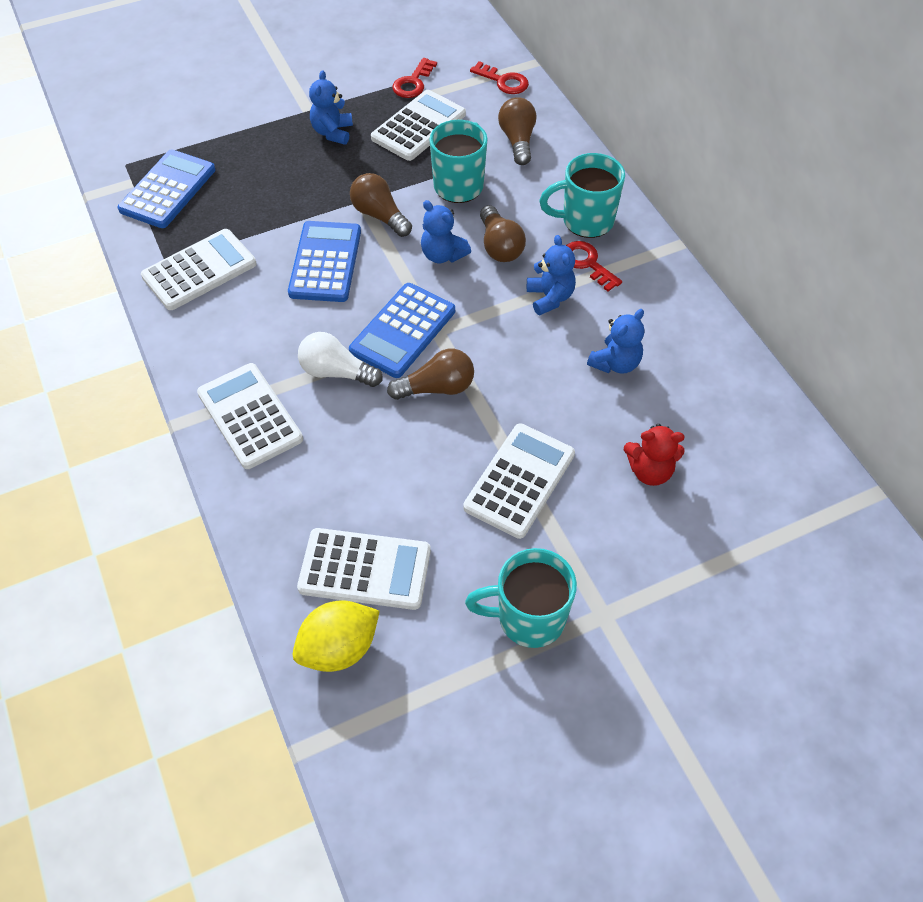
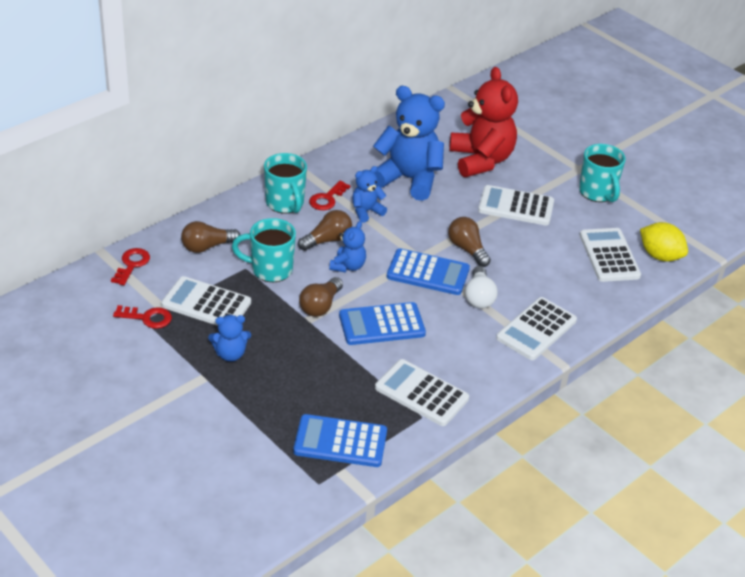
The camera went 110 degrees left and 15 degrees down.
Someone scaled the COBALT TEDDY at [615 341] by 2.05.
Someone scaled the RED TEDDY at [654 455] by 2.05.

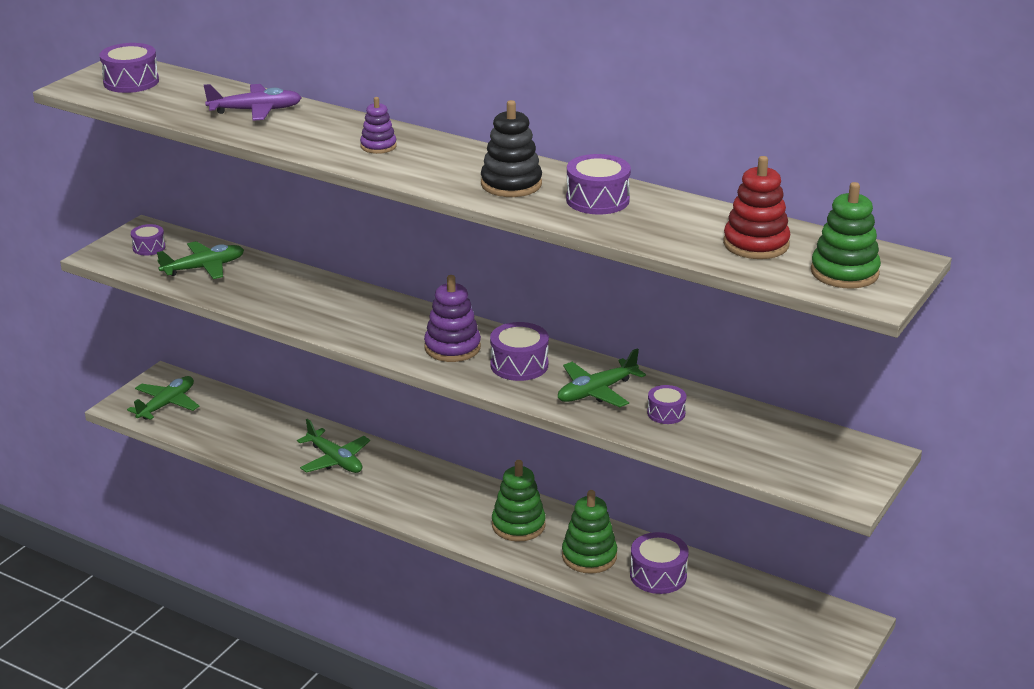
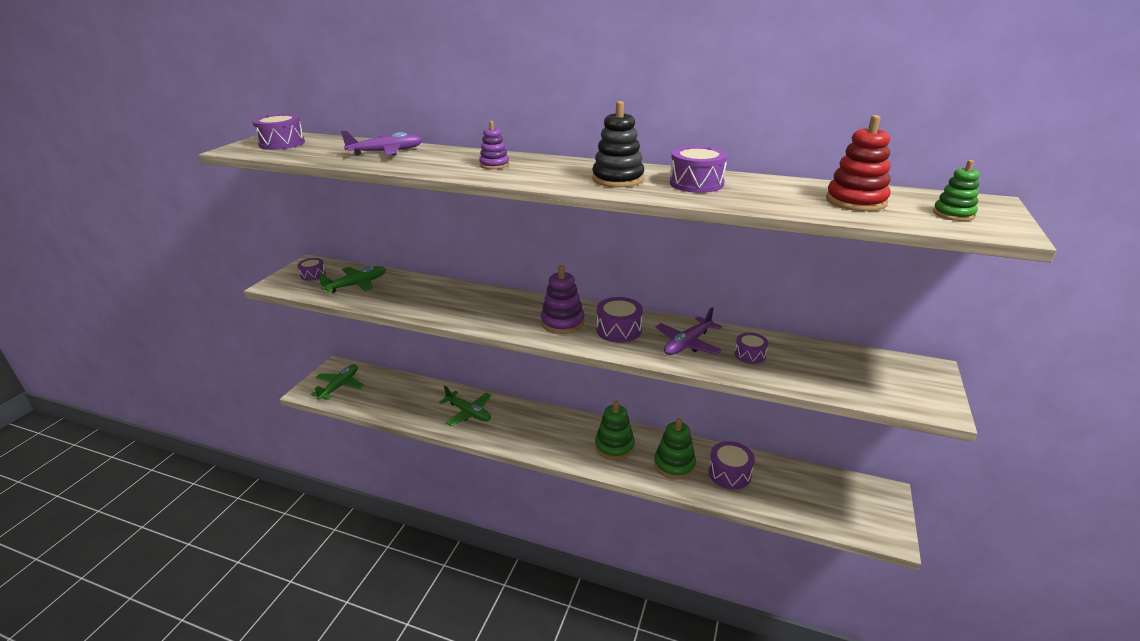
The camera went 10 degrees left and 0 degrees up.
Someone repainted the LEAF-GREEN TOY PLANE at [602 377], which became the PURPLE TOY PLANE at [689 331].
Someone scaled the LEAF-GREEN STACKING RINGS at [846 235] by 0.62.

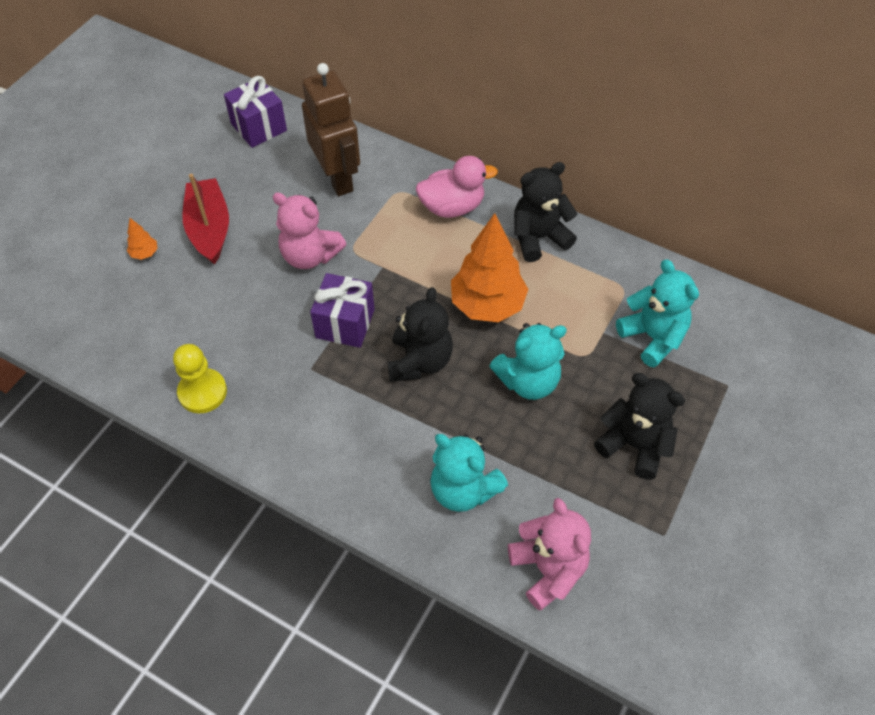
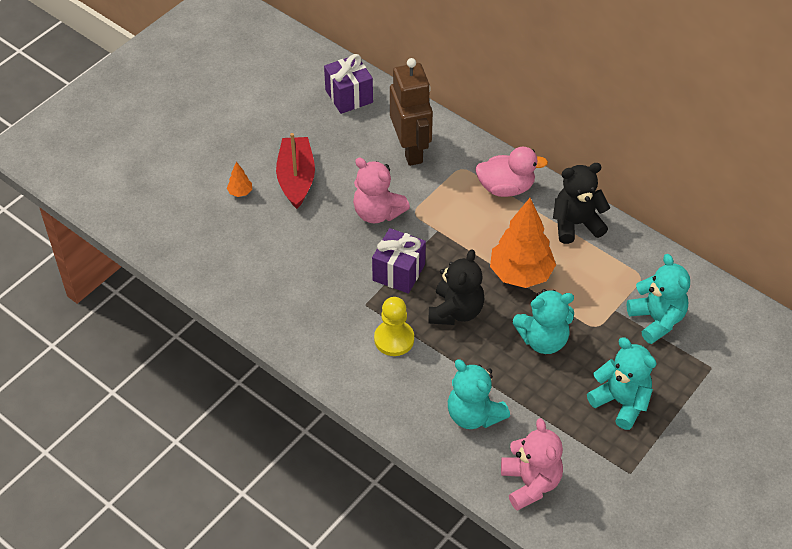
The camera went 10 degrees right and 5 degrees down.
Someone carried the GOLDEN PAWN from [200 378] to [394 326].
Someone repainted the JET-BLACK TEDDY at [639 426], which became the AQUA TEDDY at [622 383].

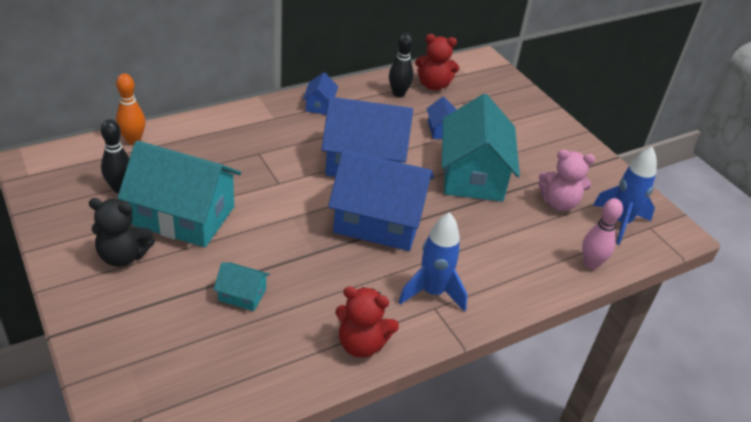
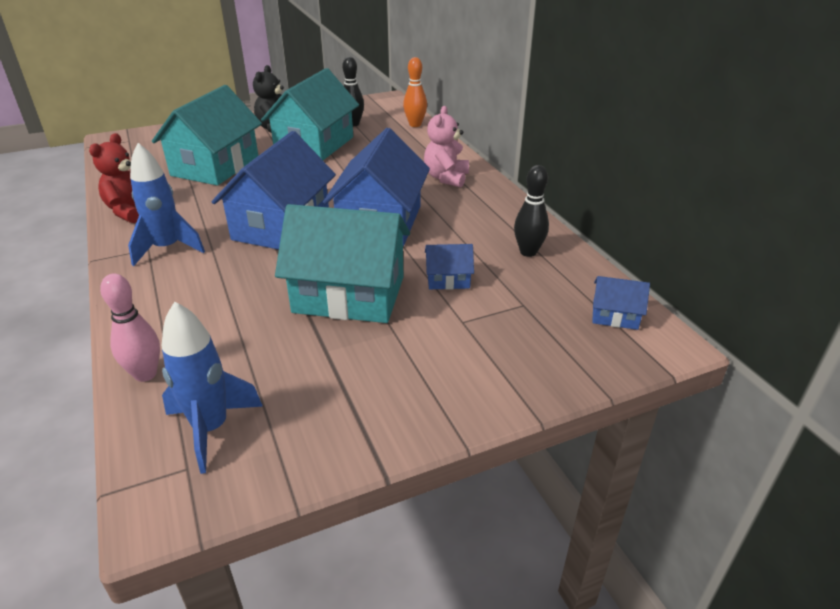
The camera went 100 degrees right and 5 degrees down.
Someone scaled the AQUA HOUSE at [241 286] by 2.28.
Someone carried the PINK TEDDY from [566 180] to [446 146].
Someone carried the COBALT HOUSE from [320 93] to [621 303].
Someone took away the RED TEDDY at [437 62].

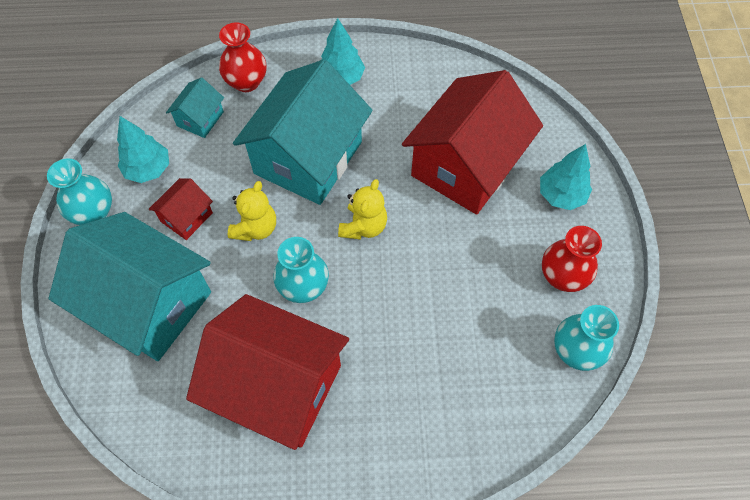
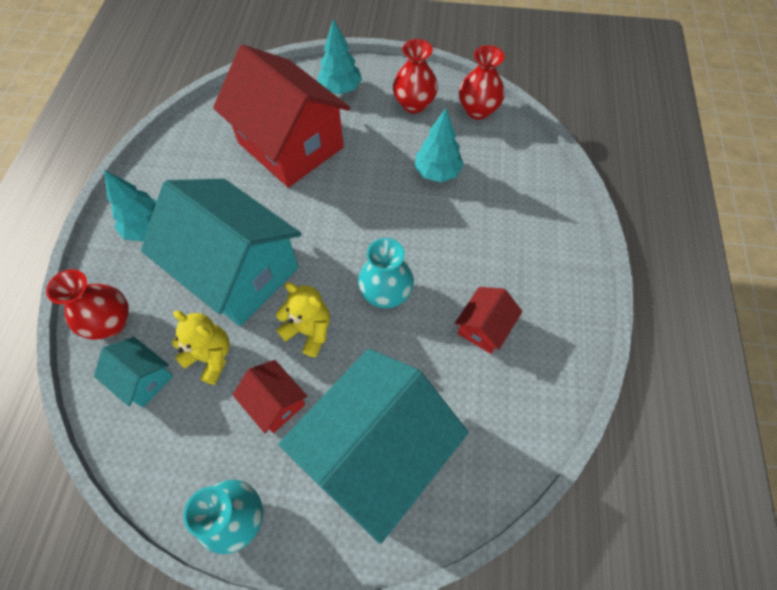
The camera went 80 degrees left and 0 degrees up.
Someone carried the GOLDEN TEDDY from [362 209] to [201 348].
Someone carried the AQUA FIR TREE from [143 149] to [439 145].
Someone scaled the RED HOUSE at [267 372] by 0.44.
Someone repainted the AQUA TALL VASE at [586 338], which became the RED TALL VASE at [482 82].

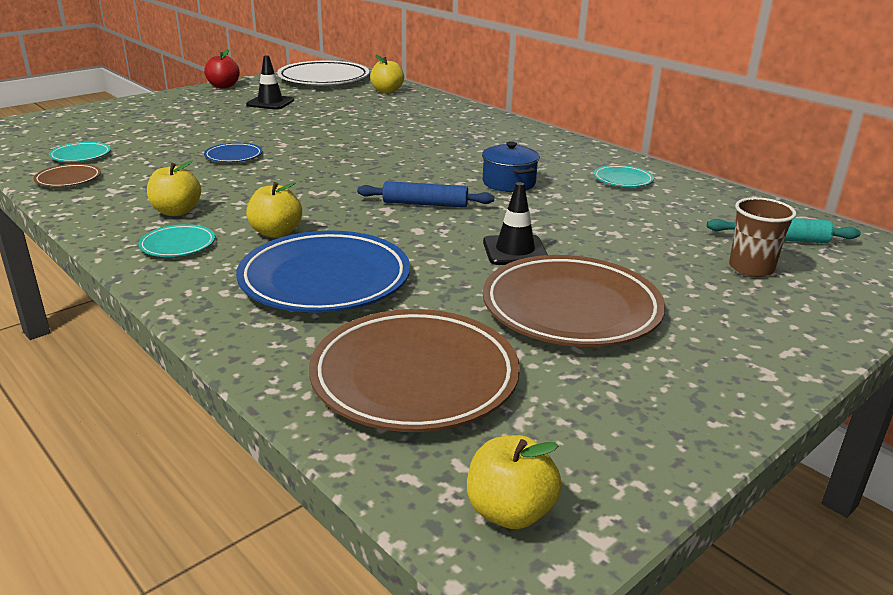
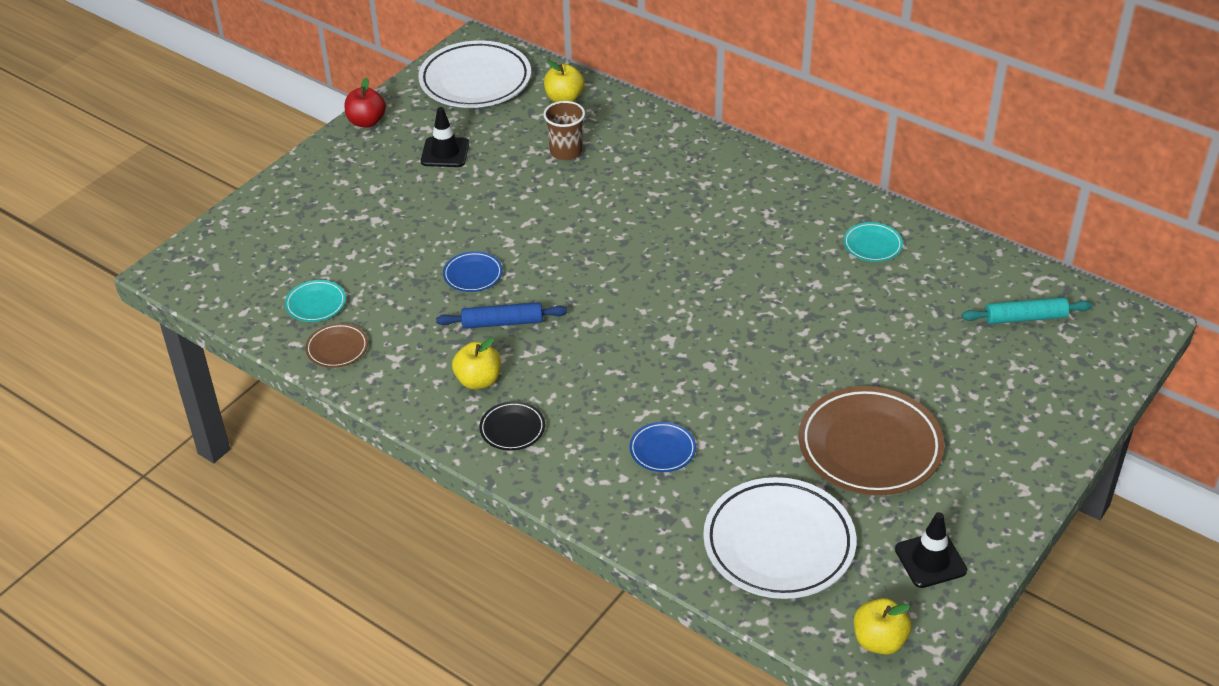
The camera went 10 degrees left and 15 degrees up.
Someone carried the COBALT DOUGH ROLLER from [425 194] to [501 315].
Someone repainted the AQUA FLAT DISH at [177 240], which became the JET-BLACK FLAT DISH at [512 426].
Someone carried the BROWN CUP from [763 237] to [564 130].
Someone scaled the COBALT FLAT DISH at [323 272] by 0.46.
Someone repainted the BROWN FLAT DISH at [414 370], which became the PURE WHITE FLAT DISH at [779 538].
Someone carried the JET-BLACK SAFETY CONE from [515 223] to [931 550].
Someone took away the GOLDEN TOY APPLE at [274 210].
Someone took away the COBALT POT at [511 166].

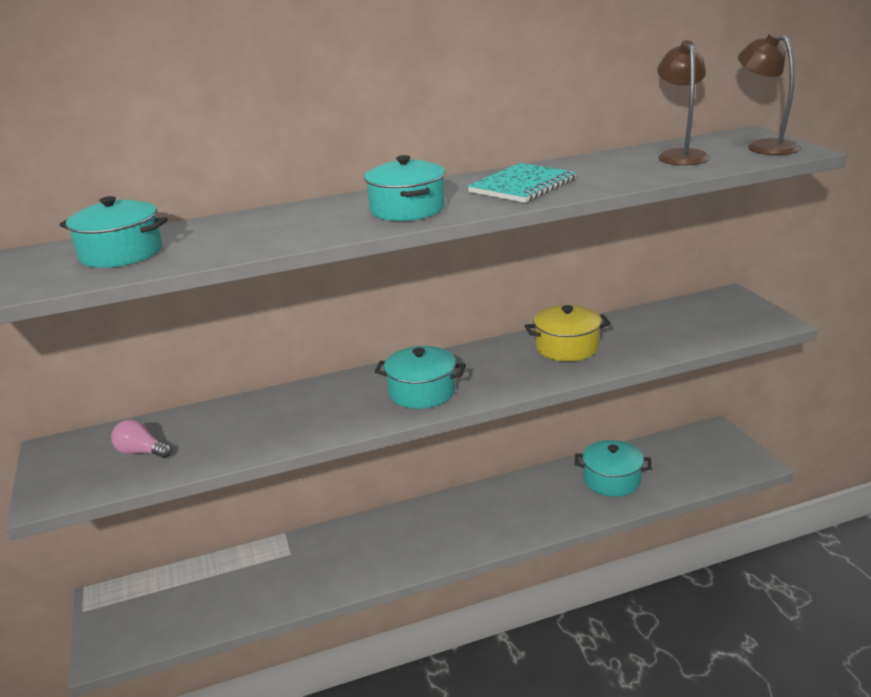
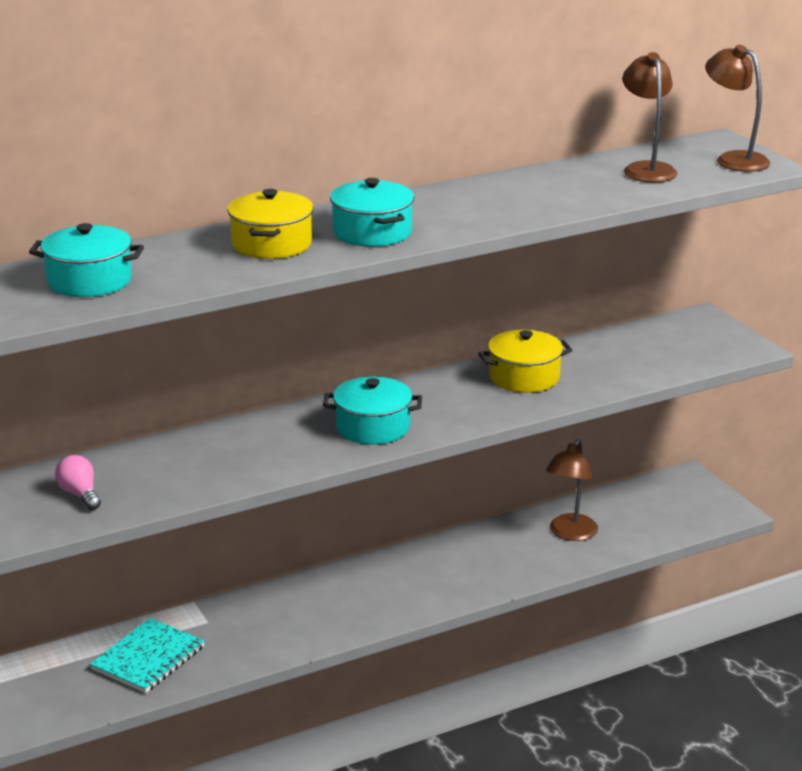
The camera went 10 degrees left and 0 degrees up.
Someone rotated the PINK LIGHT BULB at [141 438] by 45 degrees clockwise.
Someone carried the AQUA NOTEPAD from [522 183] to [147 655].
Someone put down the GOLDEN POT at [270 224].
Someone swapped the AQUA POT at [613 468] for the BROWN LAMP at [572 490].

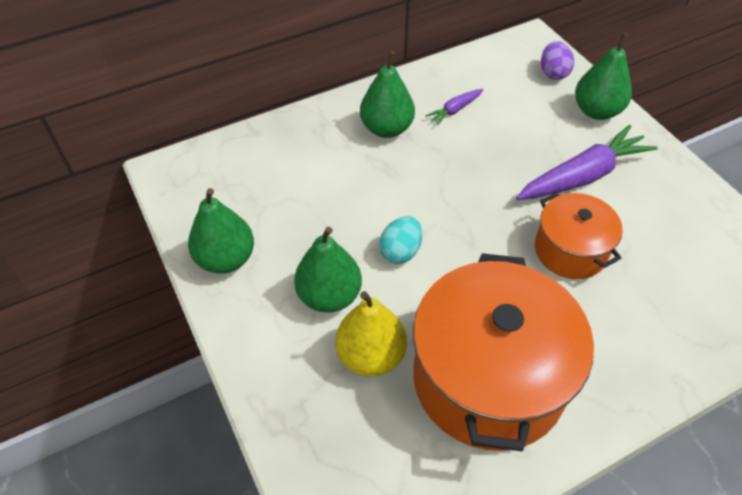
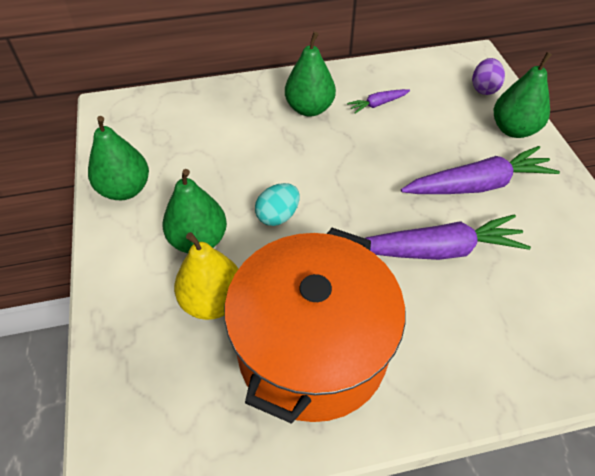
The camera went 15 degrees right and 0 degrees up.
Someone swapped the ORANGE POT at [579 235] for the PURPLE TOY CARROT at [448 237].

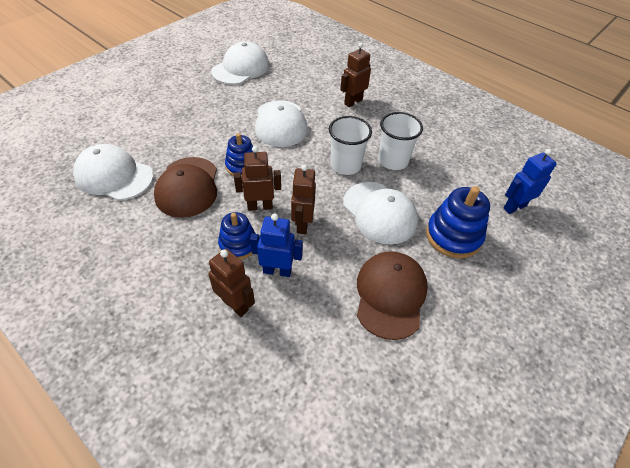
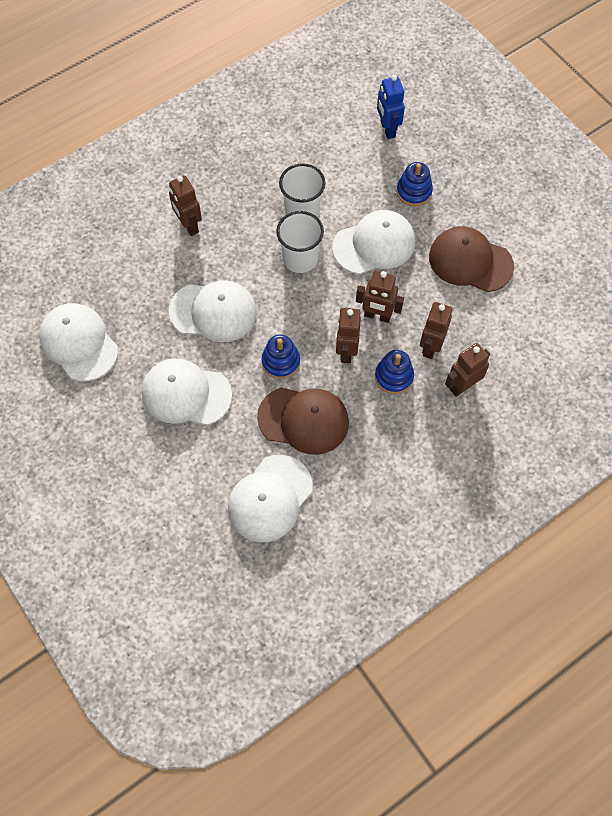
The camera went 75 degrees left and 15 degrees up.
Someone put down the PURE WHITE CAP at [187 392].
Someone scaled the COBALT STACKING RINGS at [458 222] by 0.66.
Someone repainted the COBALT ROBOT FIGURE at [276 245], which became the BROWN ROBOT FIGURE at [436 330].

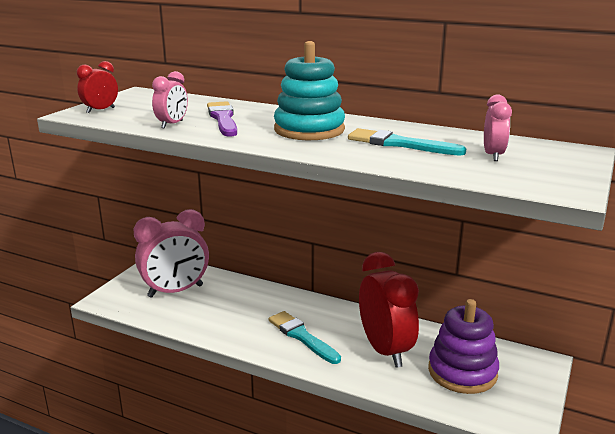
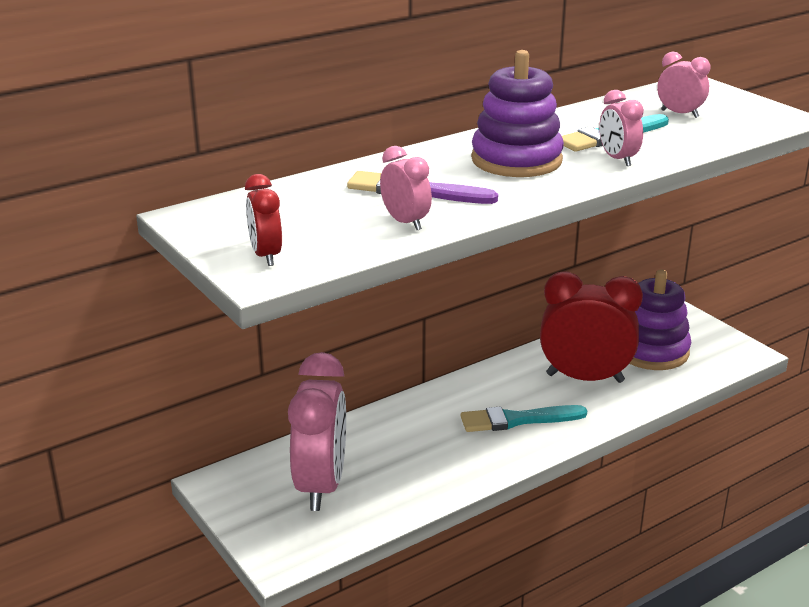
The camera went 60 degrees left and 5 degrees up.
Someone repainted the AQUA STACKING RINGS at [309 90], which became the PURPLE STACKING RINGS at [517 113].
Someone put down the PINK BEDSIDE CLOCK at [621 128].

